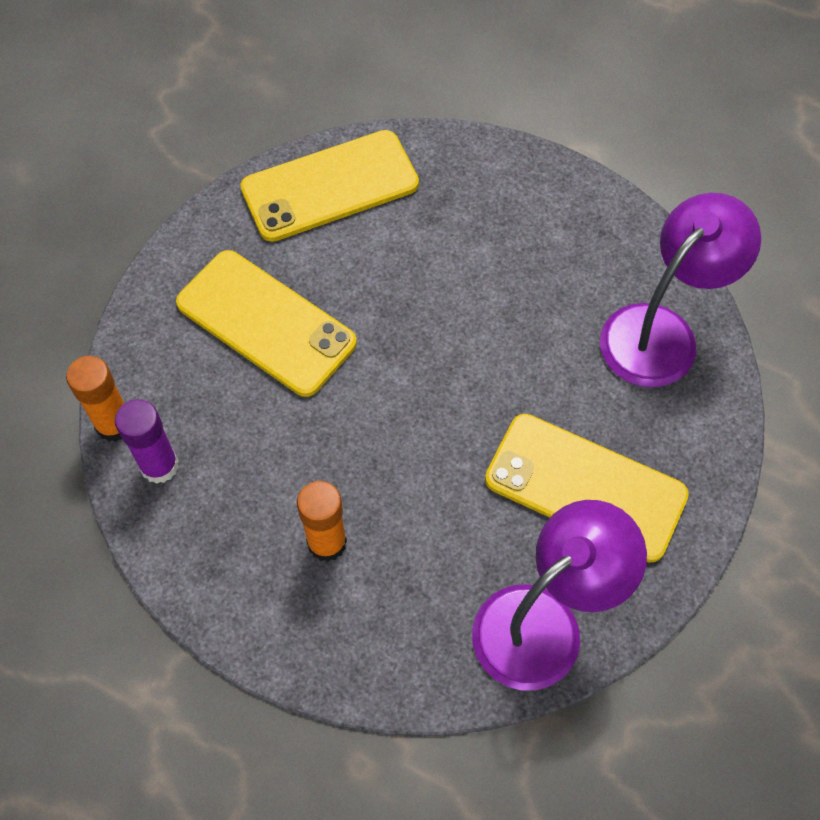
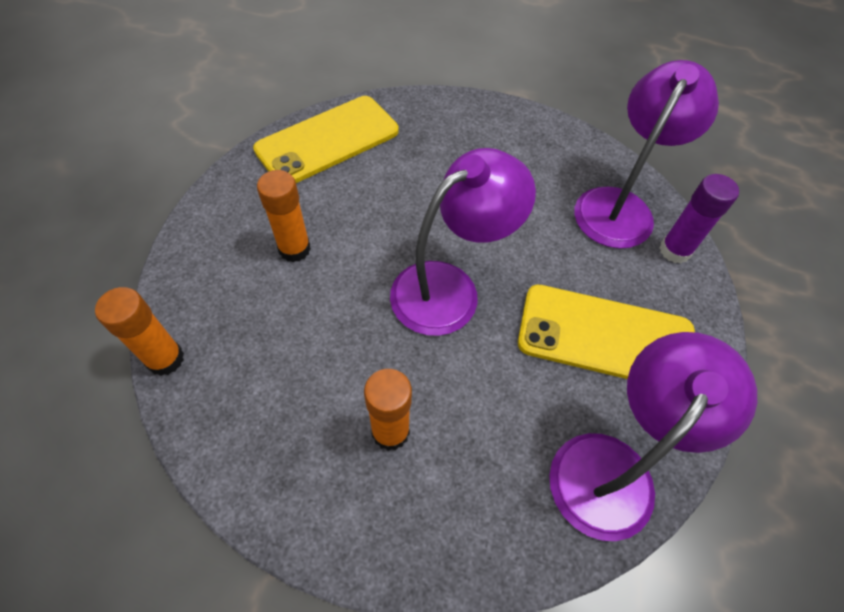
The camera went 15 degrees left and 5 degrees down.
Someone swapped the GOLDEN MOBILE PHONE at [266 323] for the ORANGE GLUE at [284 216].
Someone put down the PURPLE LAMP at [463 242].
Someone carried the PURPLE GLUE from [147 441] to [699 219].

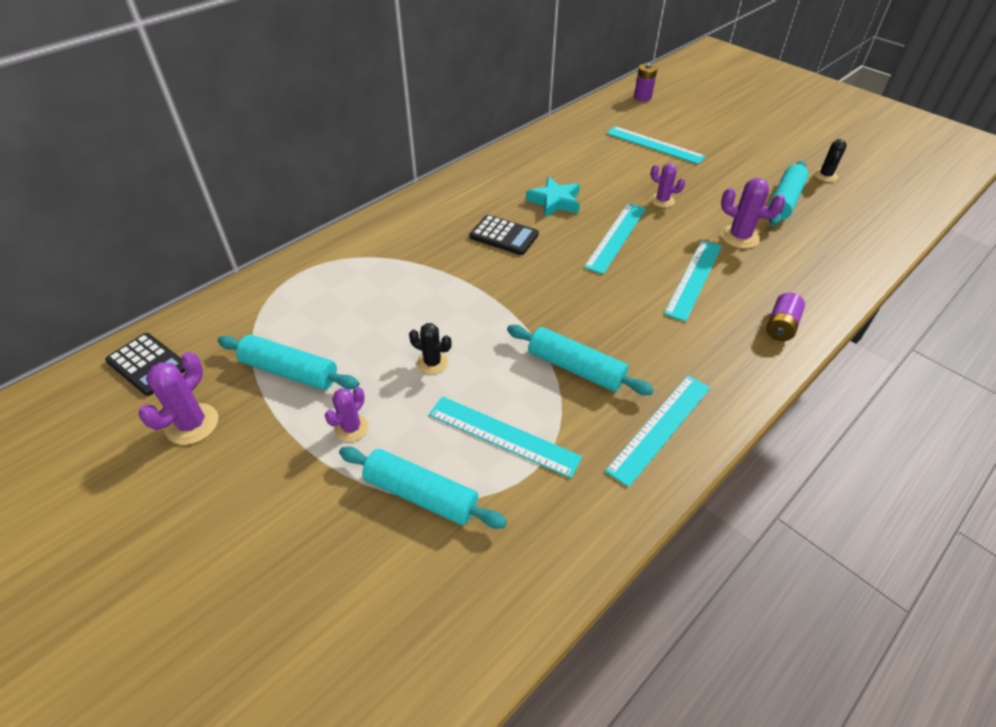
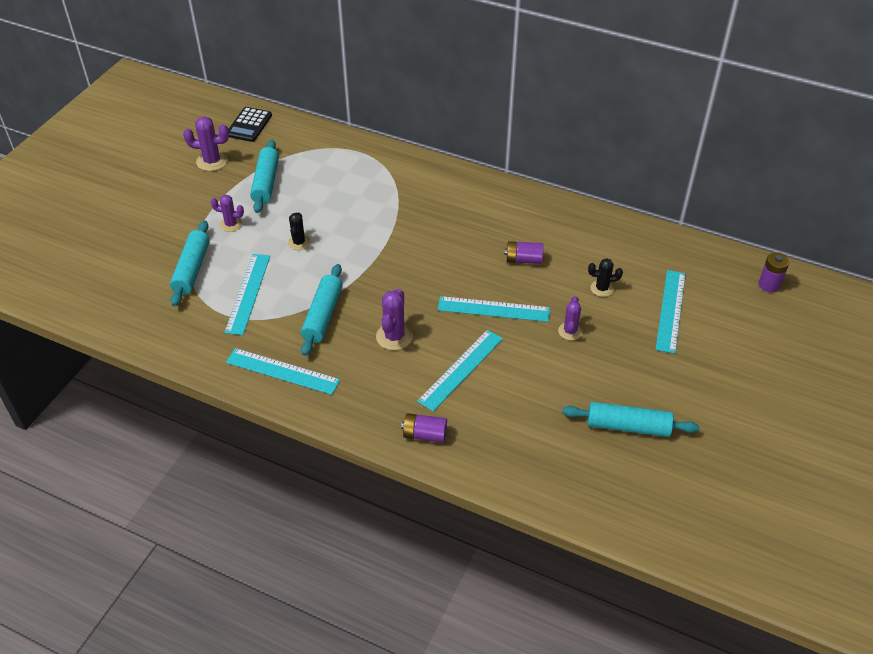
The camera went 70 degrees right and 0 degrees up.
Someone carried the PURPLE PRICKLY PLANT from [753 213] to [394 319].
Someone rotated the AQUA RULER at [693 281] by 60 degrees counterclockwise.
Someone swapped the AQUA STAR at [553 197] for the PURPLE POWER CELL at [523 252].
Someone carried the JET-BLACK PRICKLY PLANT from [830 160] to [605 277].
Someone took away the JET-BLACK CALCULATOR at [504 235].

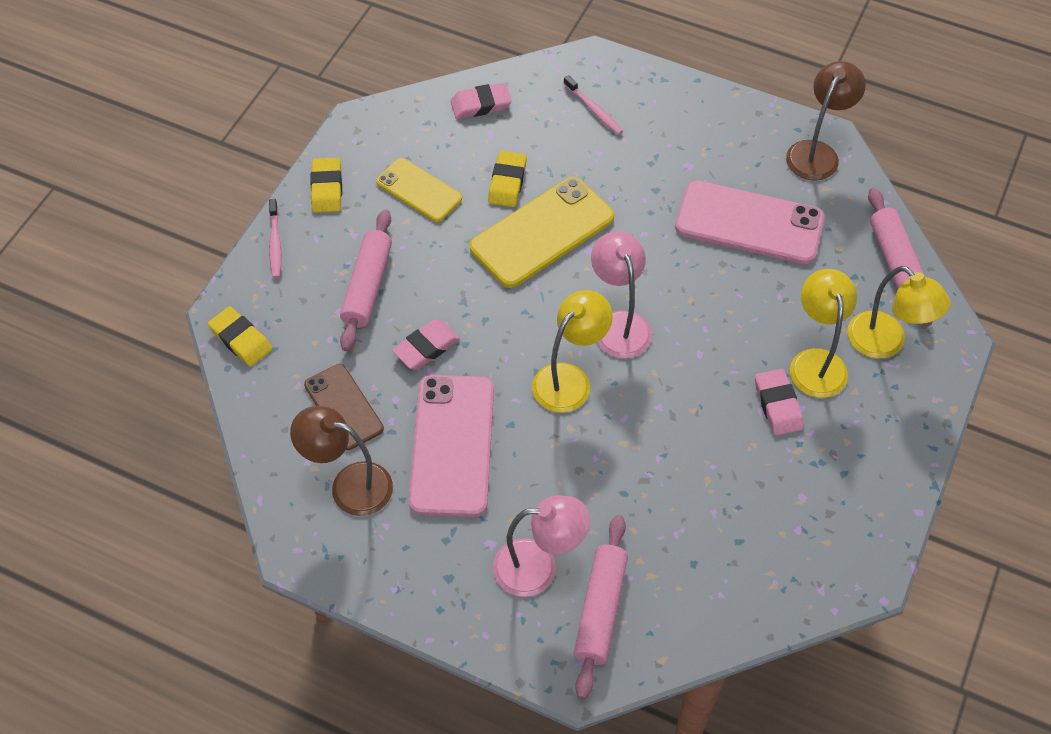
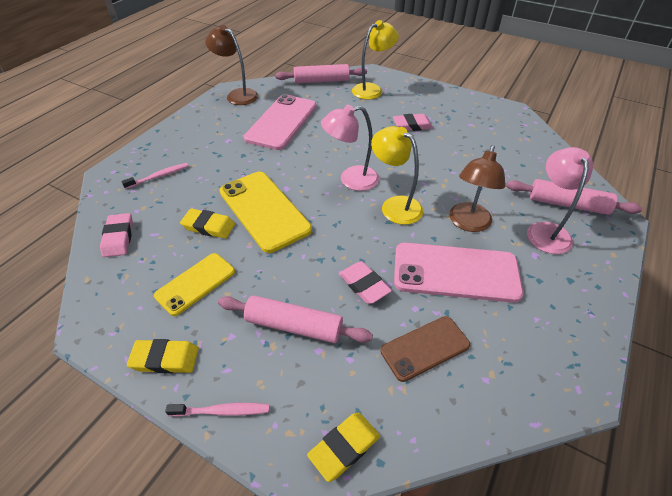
The camera went 85 degrees left and 10 degrees down.
Someone carried the BROWN LAMP from [341 461] to [477 188].
Someone took away the GOLDEN LAMP at [823 333].

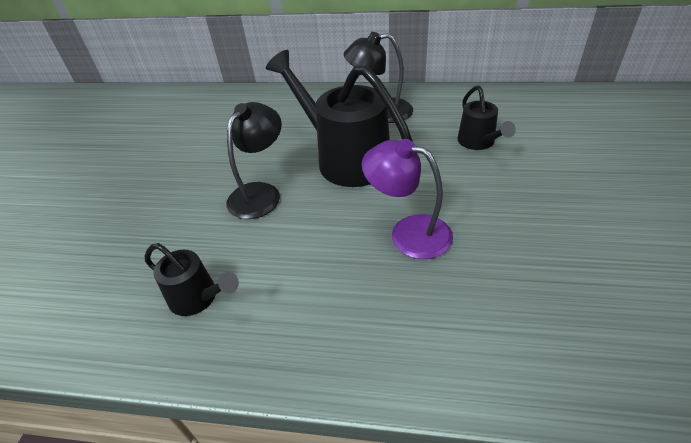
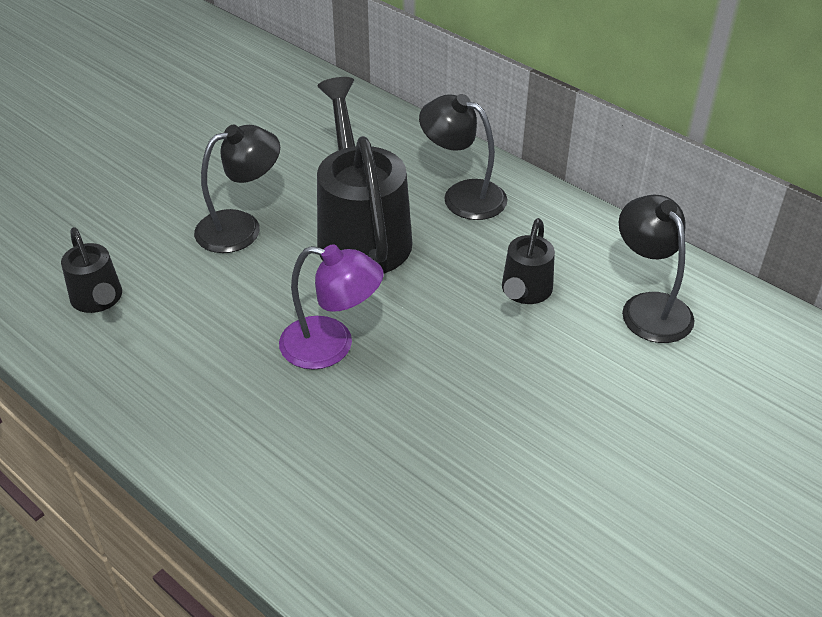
The camera went 30 degrees right and 0 degrees up.
Someone rotated the PURPLE LAMP at [407 199] by 135 degrees clockwise.
Someone put down the JET-BLACK LAMP at [657 269].

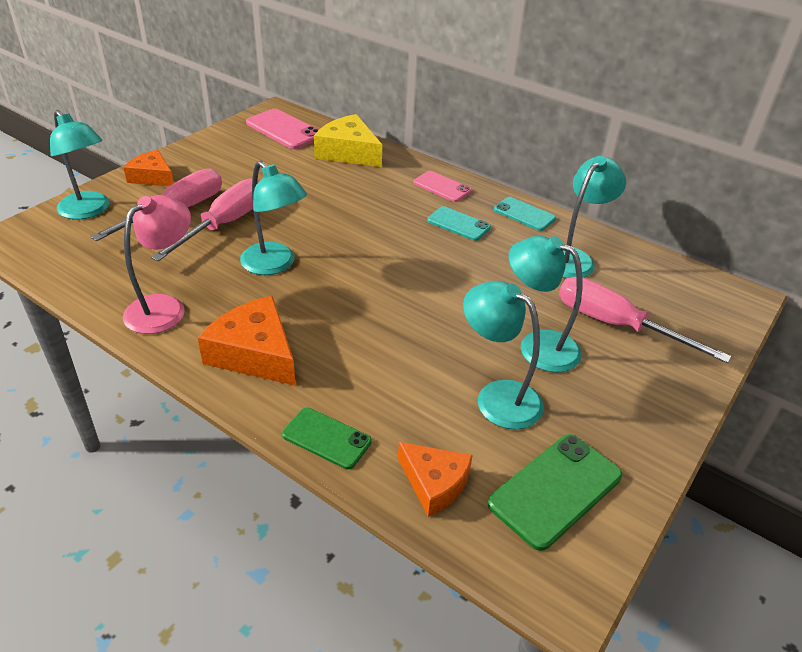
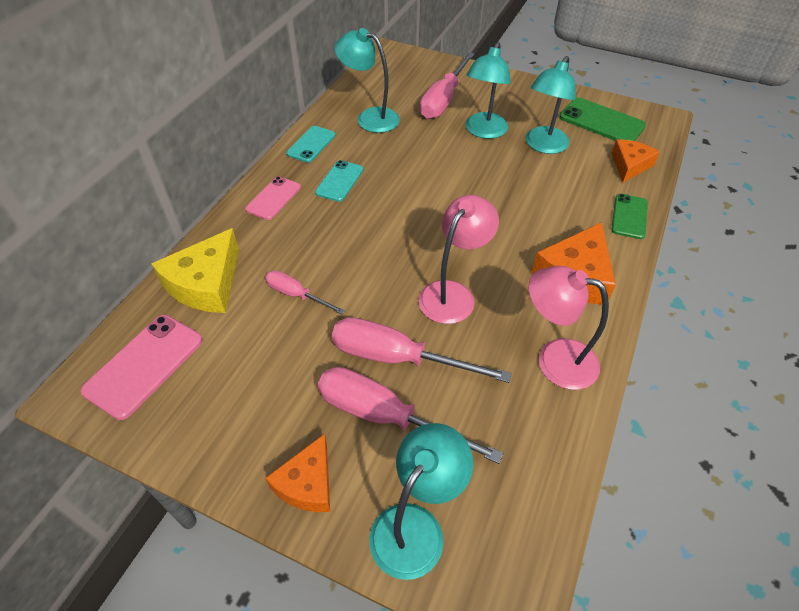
The camera went 100 degrees left and 10 degrees up.
Someone put down the PINK FLAT SCREWDRIVER at [305 292].
Someone repainted the AQUA LAMP at [273 218], which became the PINK LAMP at [458 259].

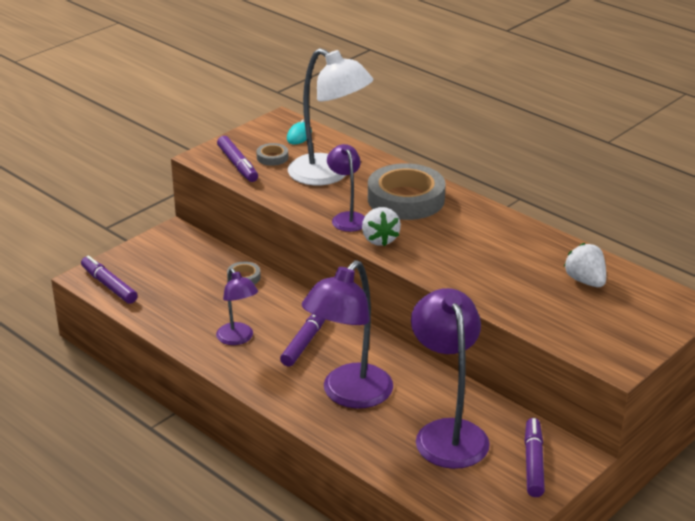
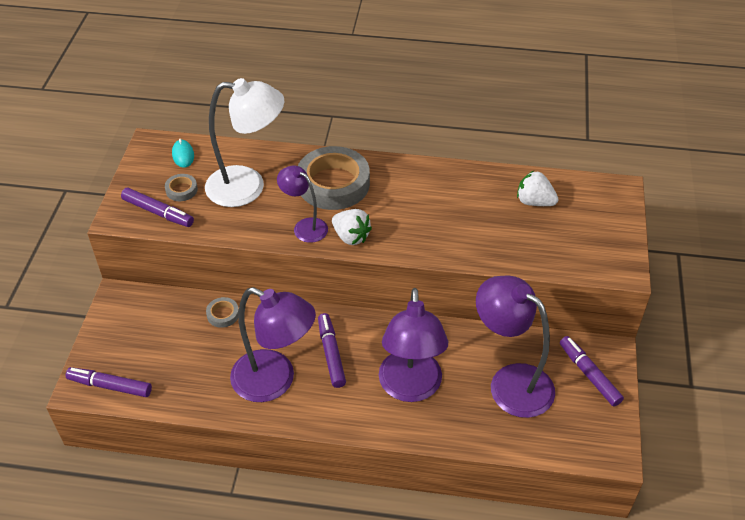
The camera went 35 degrees left and 15 degrees up.
Someone scaled the PURPLE LAMP at [237 306] by 1.79.

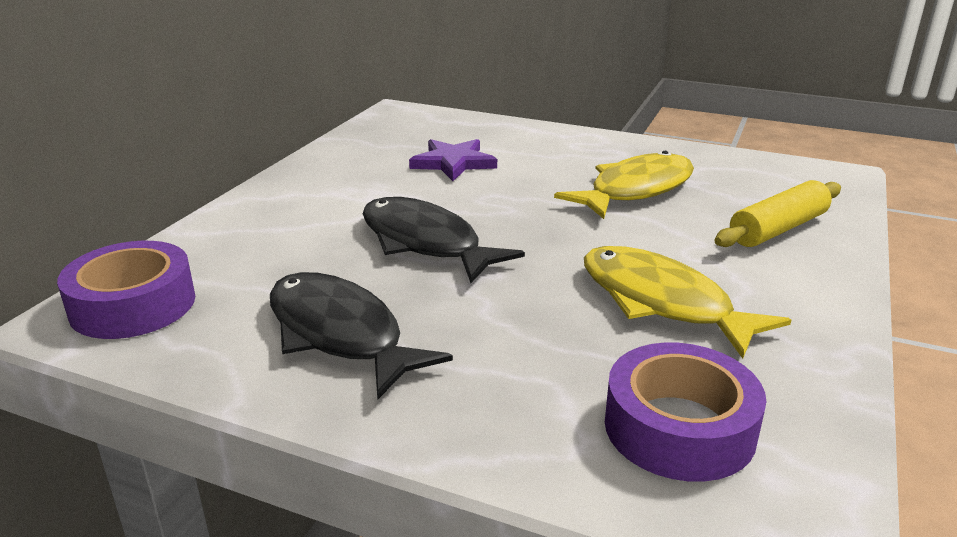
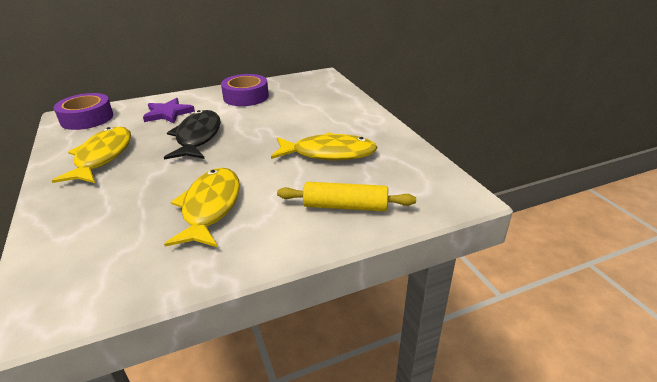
The camera went 45 degrees right and 5 degrees up.
Someone repainted the JET-BLACK FISH FIGURE at [361 335], which became the GOLDEN FISH FIGURE at [91 155].
Someone carried the PURPLE STAR from [453 160] to [169 110].
Someone carried the PURPLE STICKY TAPE from [686 412] to [245 90].

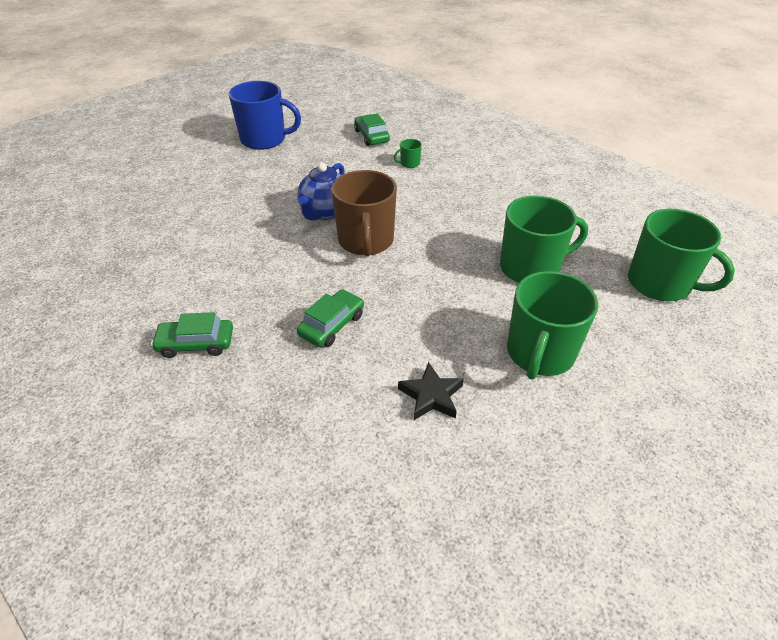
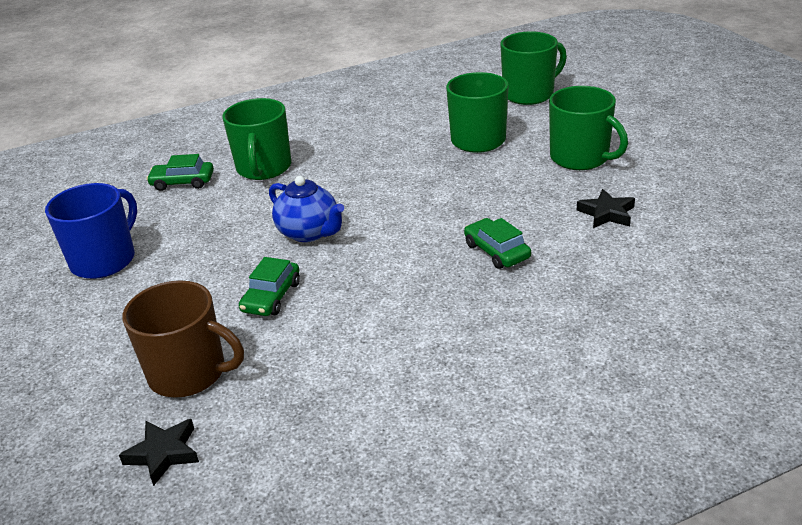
The camera went 65 degrees left and 10 degrees down.
Someone put down the JET-BLACK STAR at [159 452].
Someone carried the BROWN MUG from [364 213] to [183 338].
Someone scaled the LEAF-GREEN MUG at [408 153] by 2.43.
Someone carried the LEAF-GREEN TOY CAR from [192 335] to [269 286].

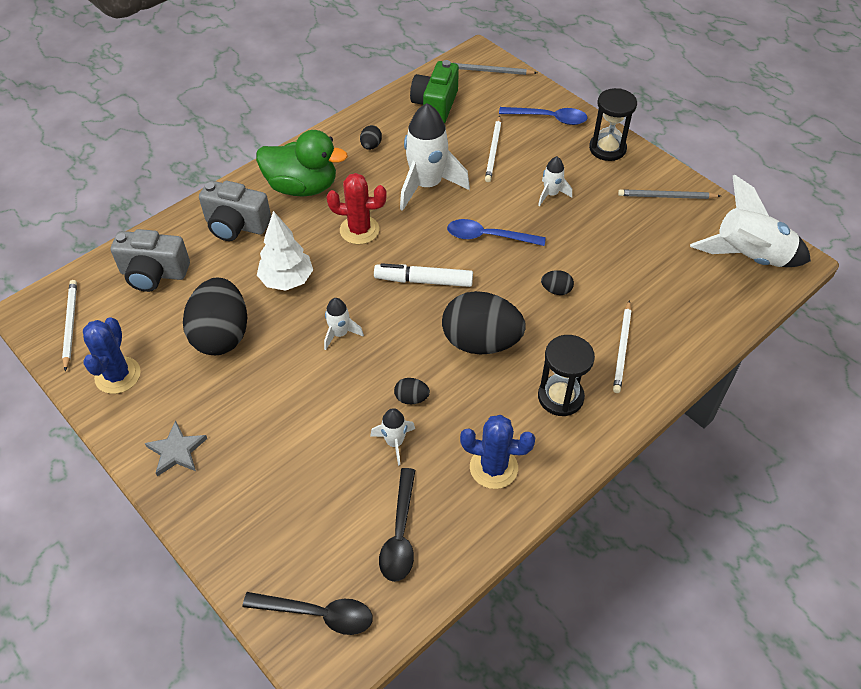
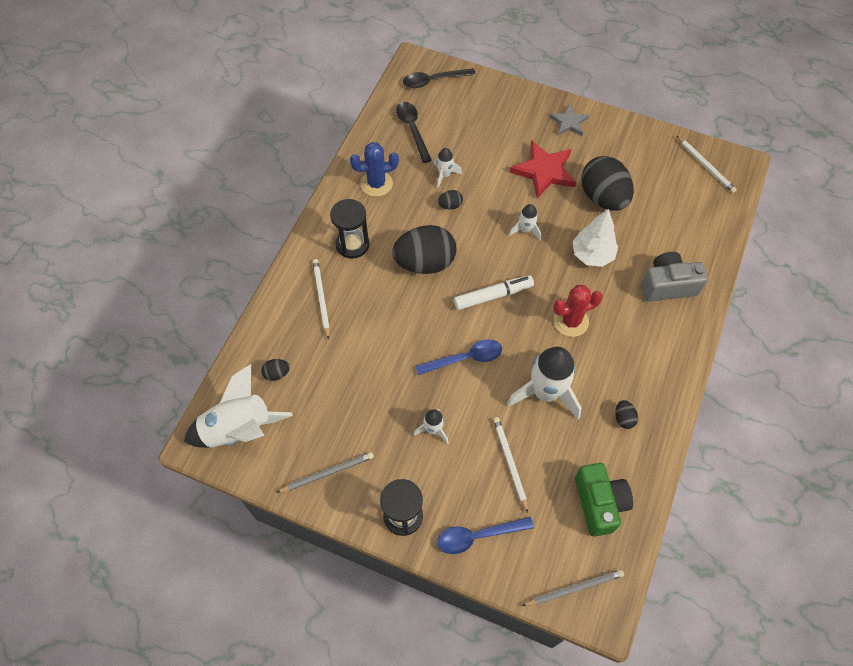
The camera went 155 degrees right and 10 degrees up.
Someone carried the JET-BLACK TOY EGG from [557 282] to [275 370].
Someone put down the RED STAR at [543 169].
Someone took away the COBALT PRICKLY PLANT at [112 355].
Someone took away the GREY PHOTO CAMERA at [150 260].
Someone took away the LEAF-GREEN TOY DUCK at [302 163].

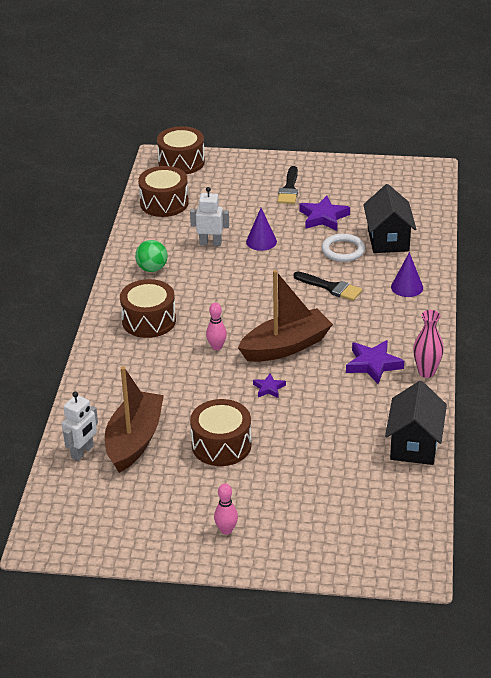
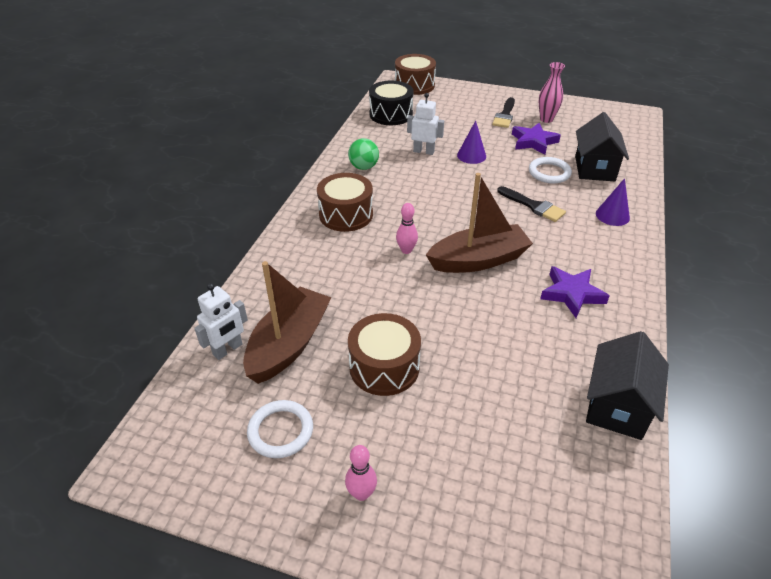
The camera went 10 degrees right and 5 degrees up.
Someone put down the PURE WHITE TORUS at [280 429].
Someone repainted the BROWN TOY DRUM at [163 191], which became the JET-BLACK TOY DRUM at [391 103].
Someone carried the PINK TALL VASE from [428 344] to [552 92].
Someone took away the PURPLE STAR at [269 386].

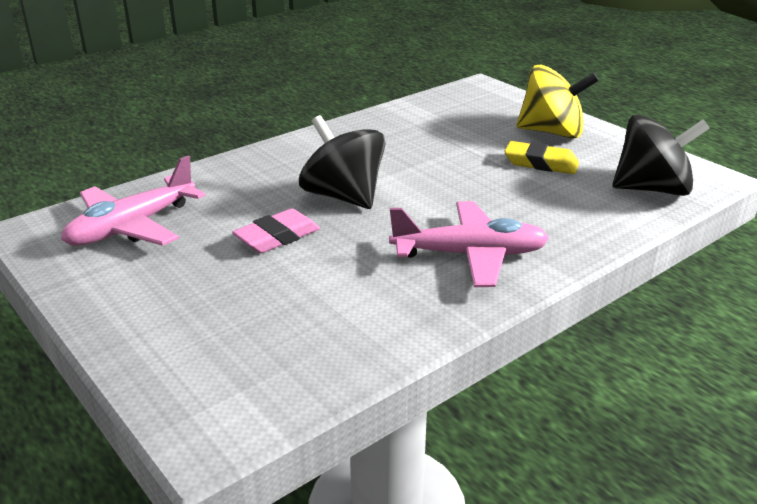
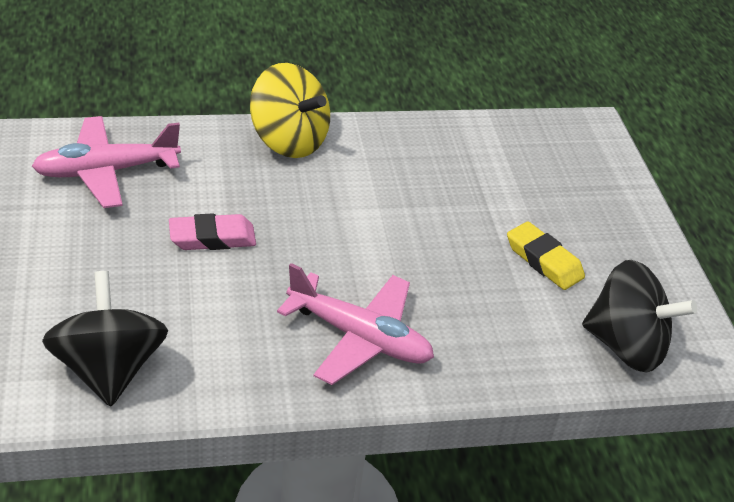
The camera went 25 degrees right and 10 degrees up.
Someone carried the JET-BLACK WHIRLIGIG from [342 162] to [105 339].
Someone carried the GOLDEN WHIRLIGIG from [557 101] to [290 110].

